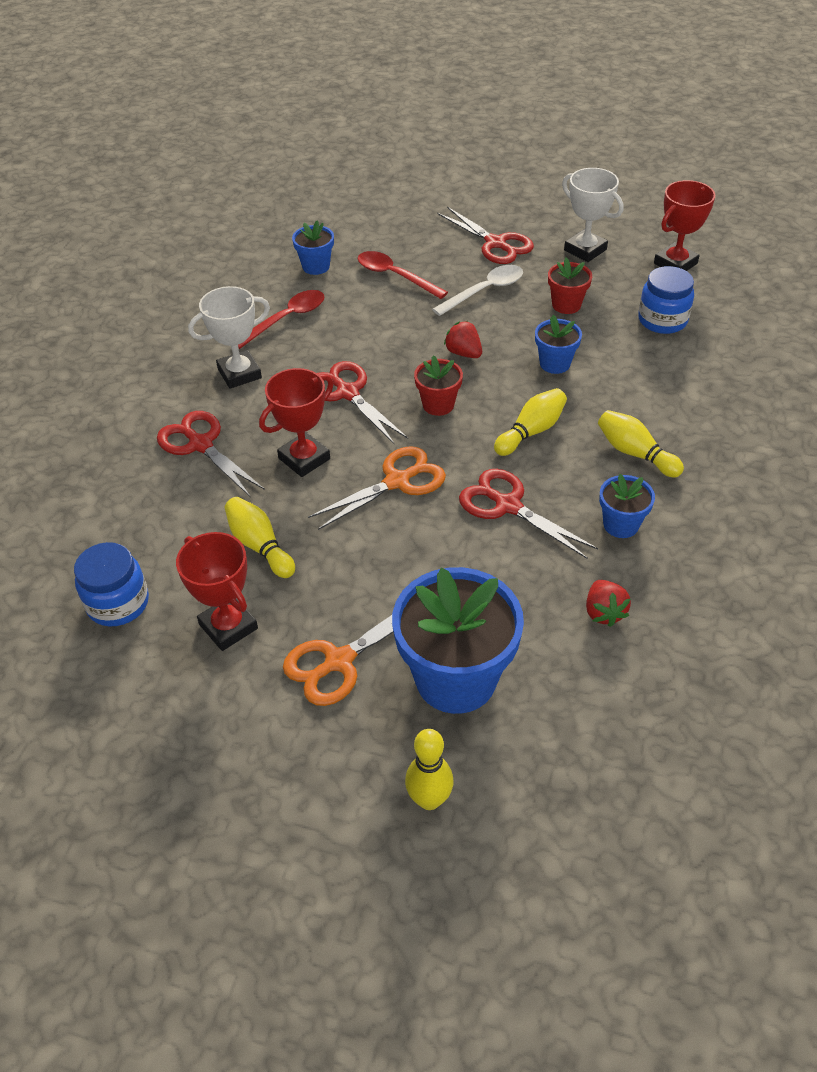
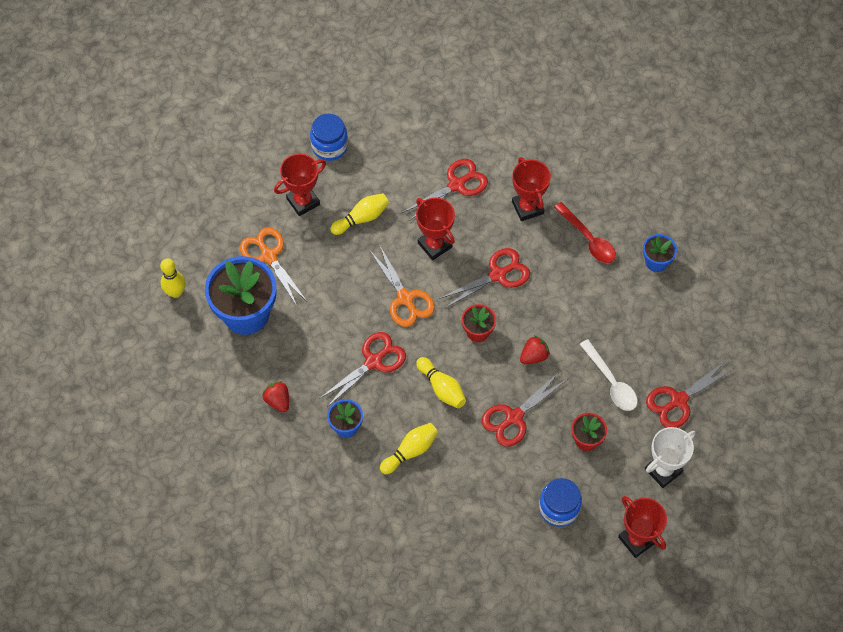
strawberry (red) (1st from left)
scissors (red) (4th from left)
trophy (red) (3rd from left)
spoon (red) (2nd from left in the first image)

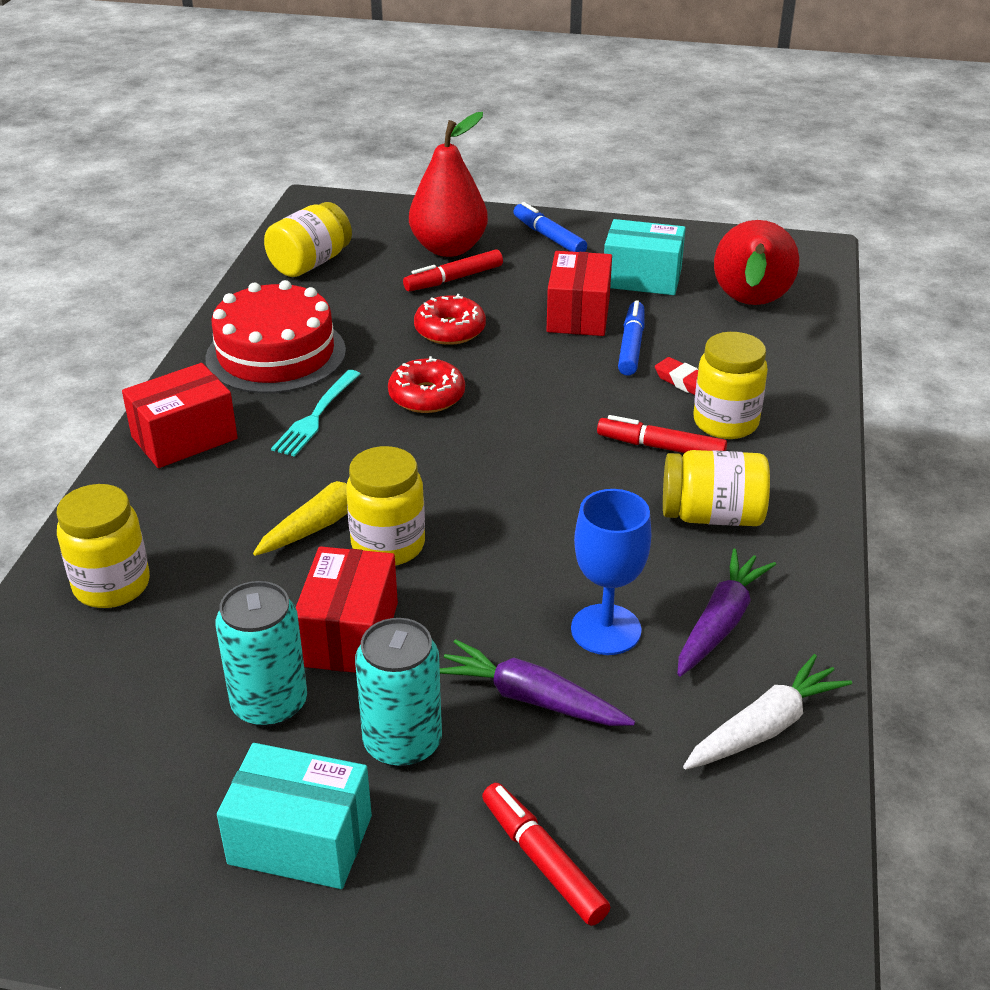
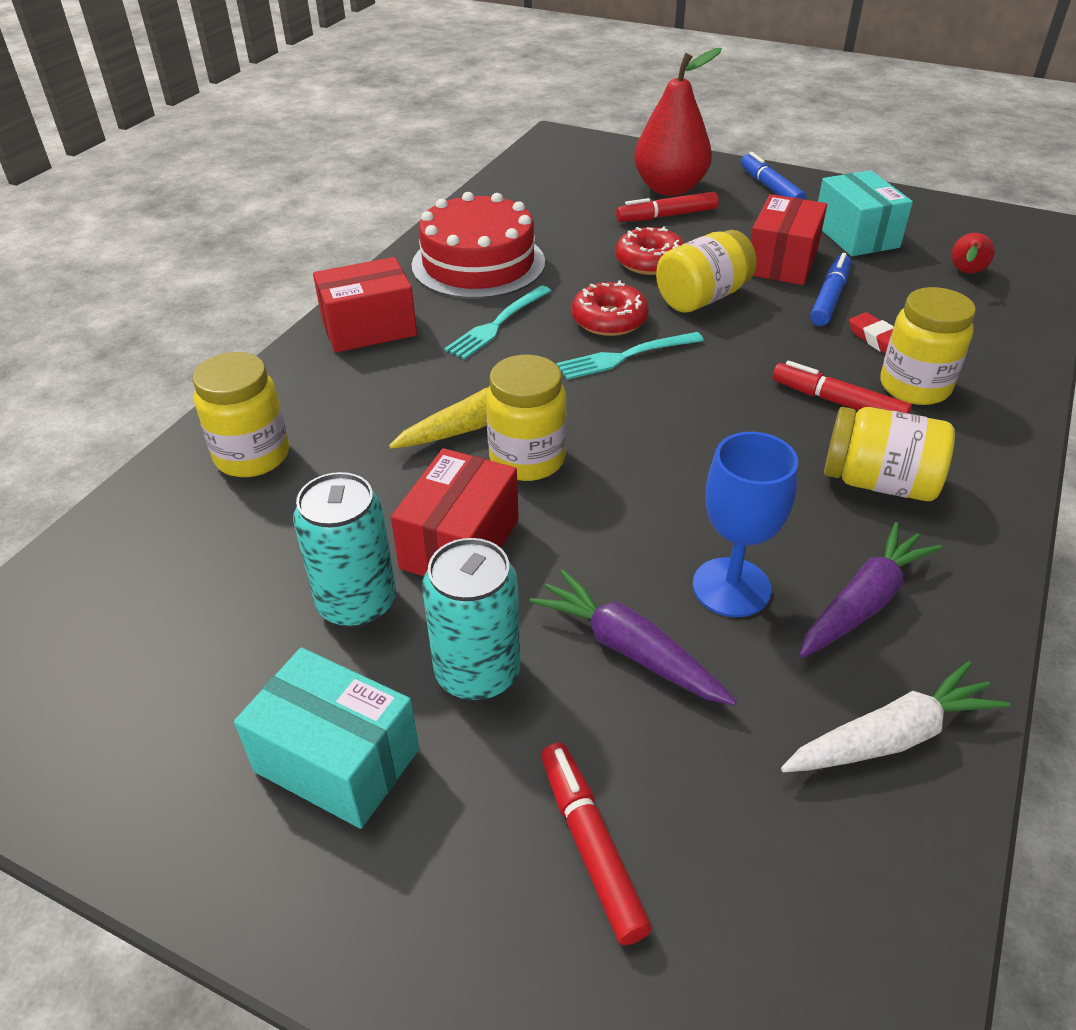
fork (turquoise) (2nd from left)
jar (yellow) (3rd from left)
box (turquoise) (2nd from left)
pear (red) (2nd from left)

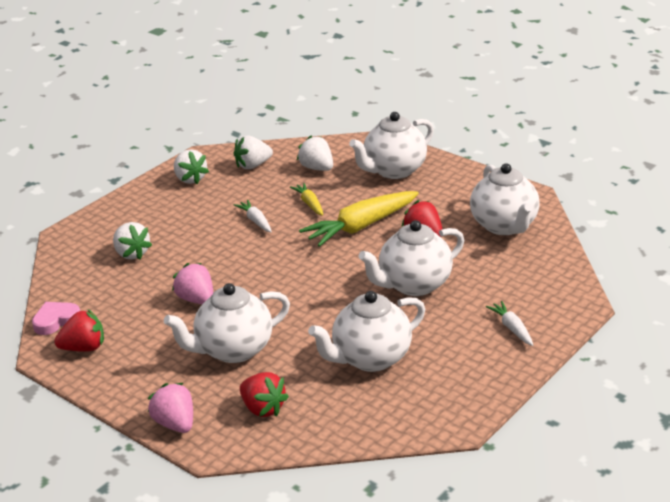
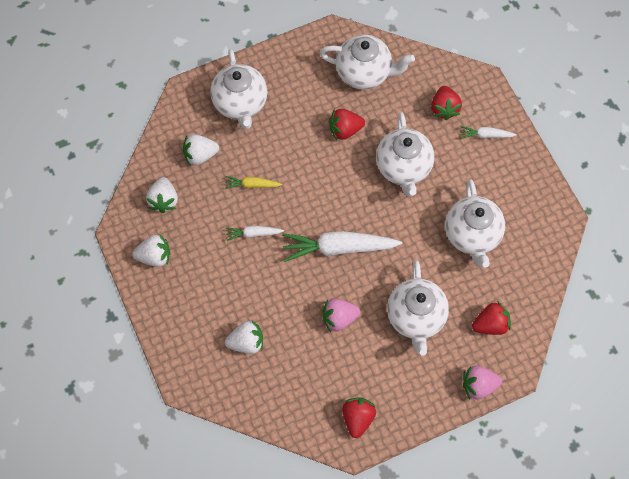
carrot (white) (2nd from left)
strawberry (red) (3rd from left)
heart (pink)
carrot (yellow) (2nd from left in the first image)

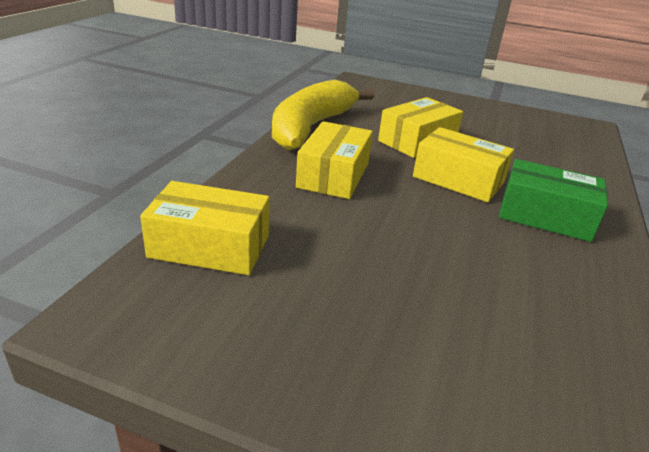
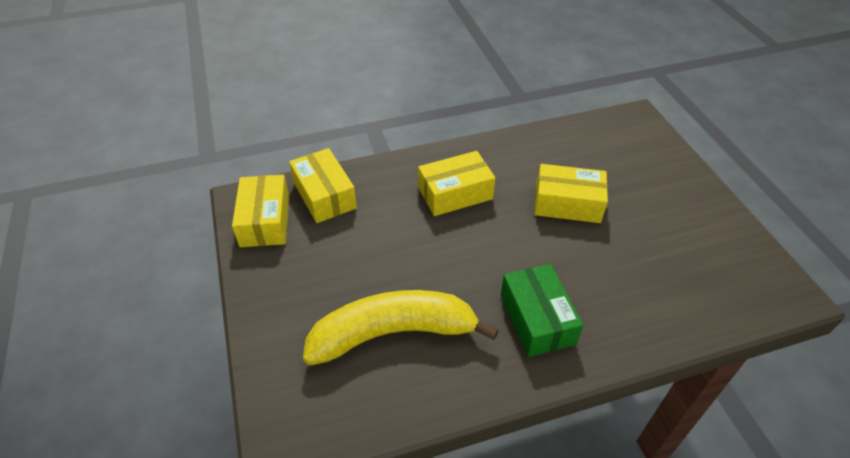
box (yellow) (1st from left)
banana (yellow)

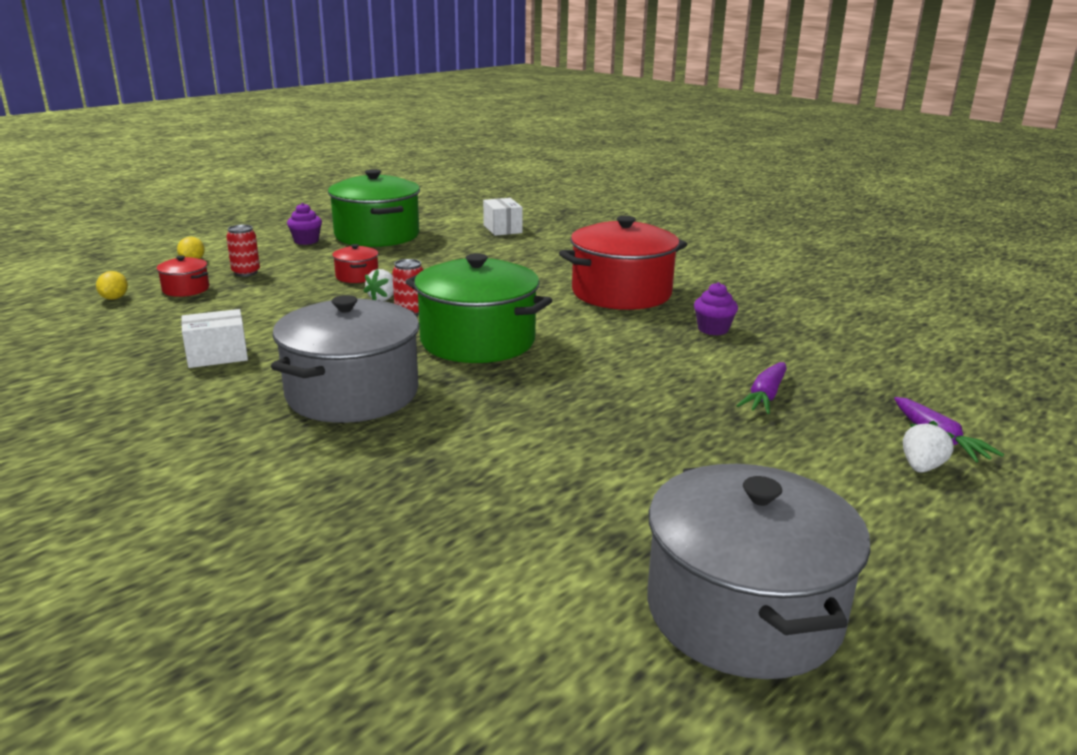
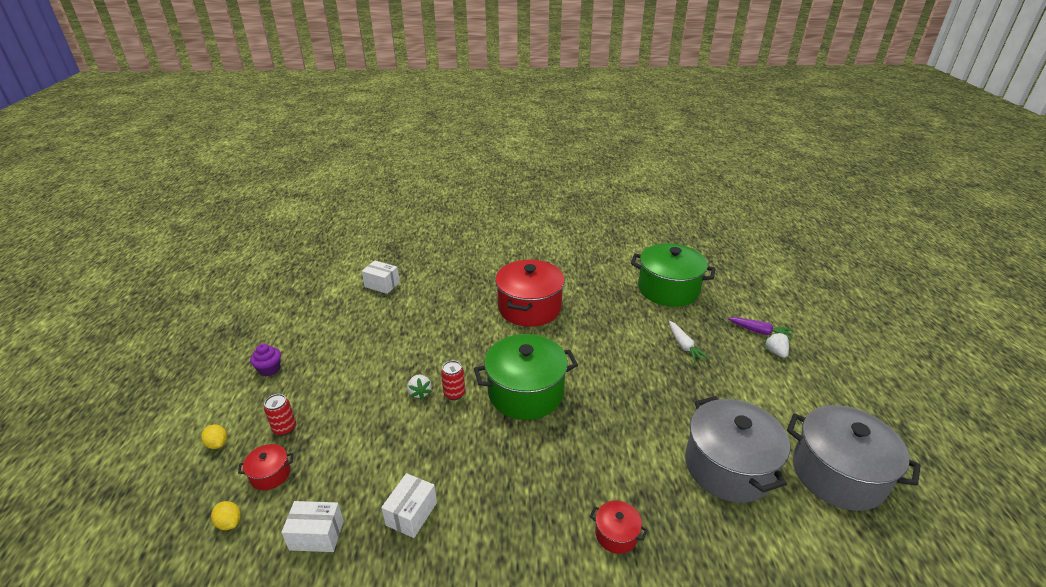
box (white) (1st from left)
pot (red) (3rd from left)
pot (green) (2nd from left)
carrot (white)
pot (grey) (1st from left)
cupcake (purple) (2nd from left in the first image)

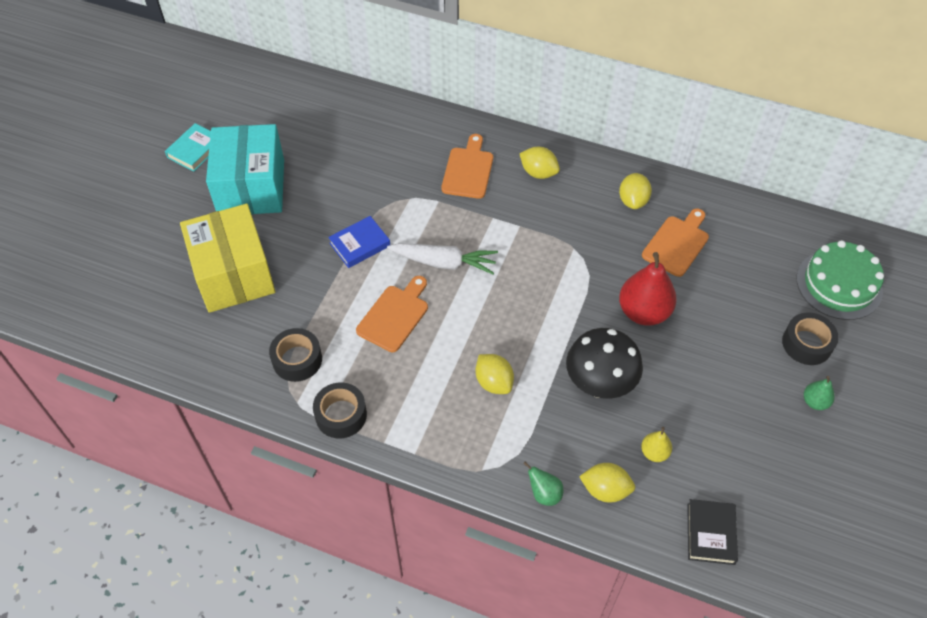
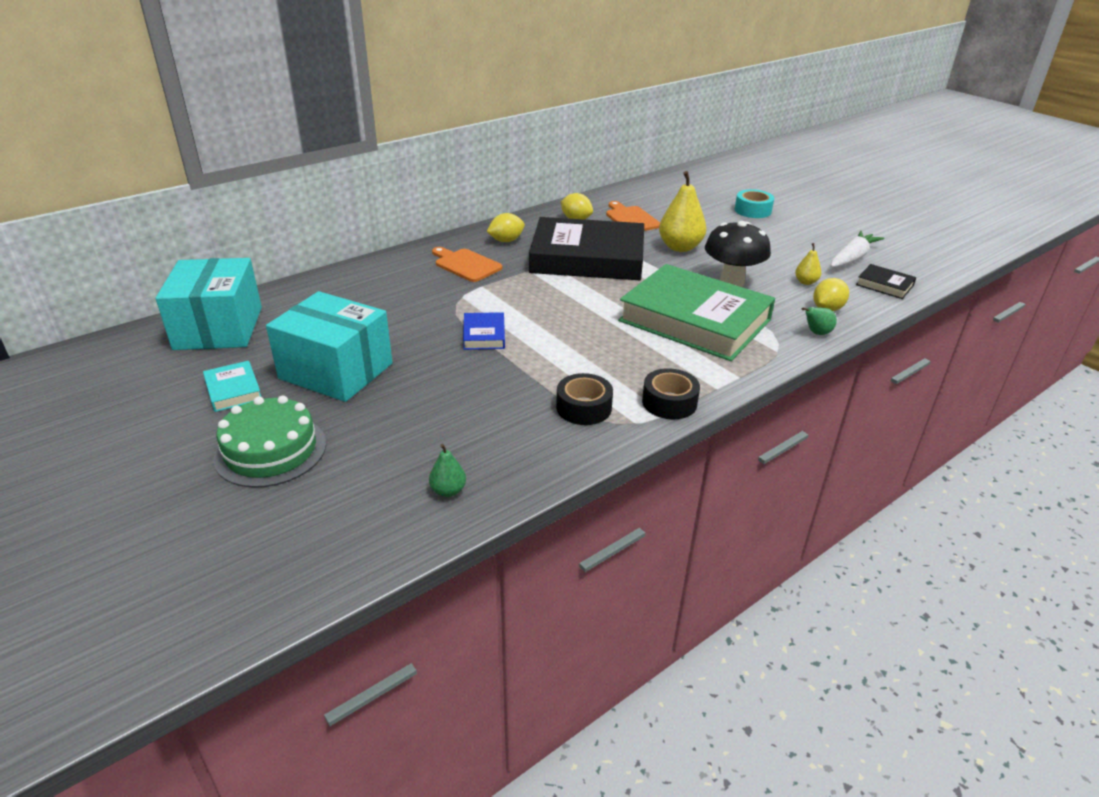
box (turquoise) (1st from left)
cake (green)
pear (green) (1st from left)
book (black) (1st from left)
book (green)
pear (yellow) (1st from left)
tape (turquoise)
carrot (white)
box (yellow)
cutting board (orange) (1st from left in the first image)

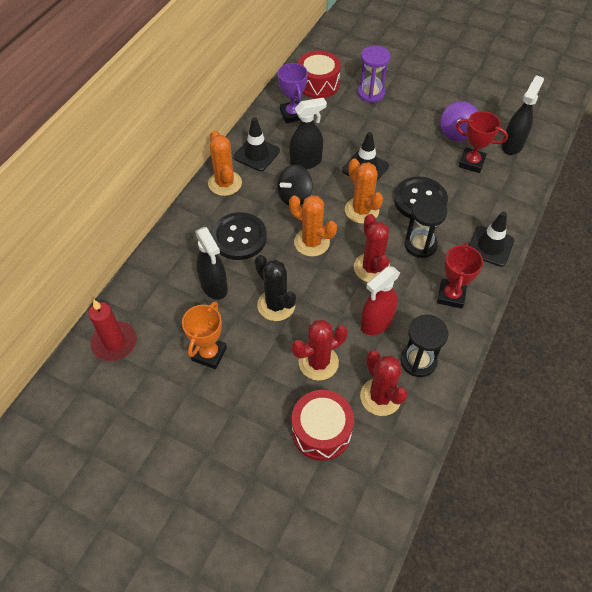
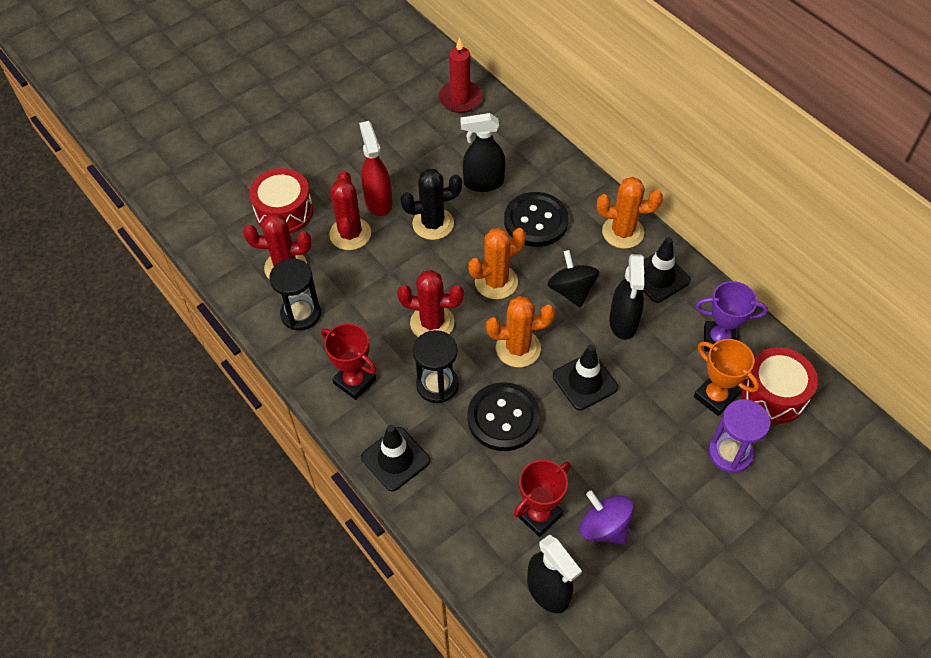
spray bottle (red)
trophy (orange)

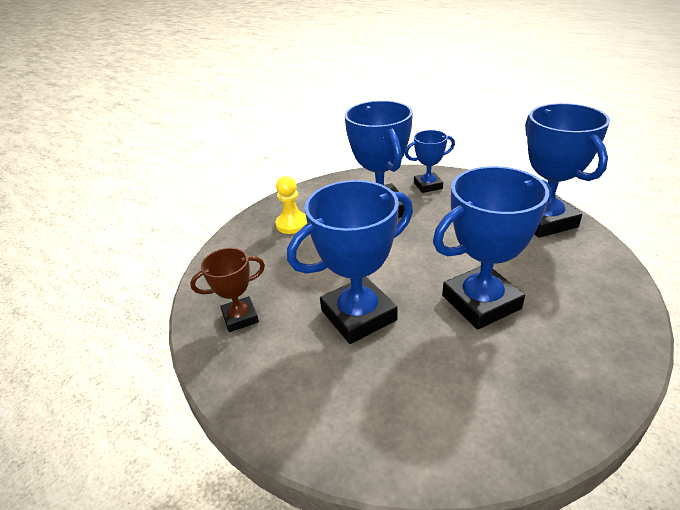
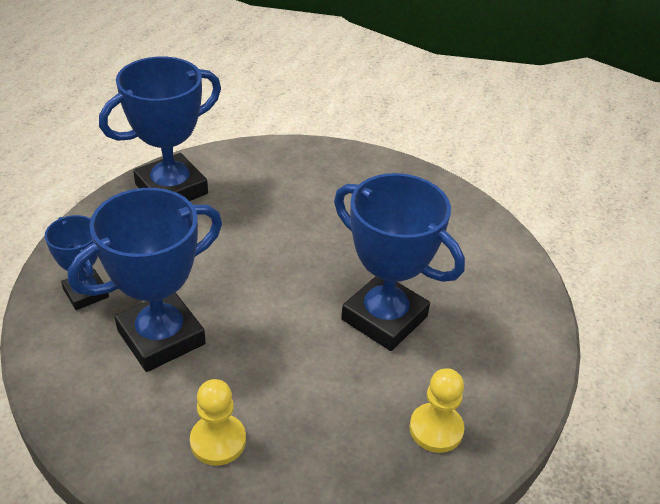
pawn (yellow) (2nd from left)
trophy (blue) (4th from left in the first image)

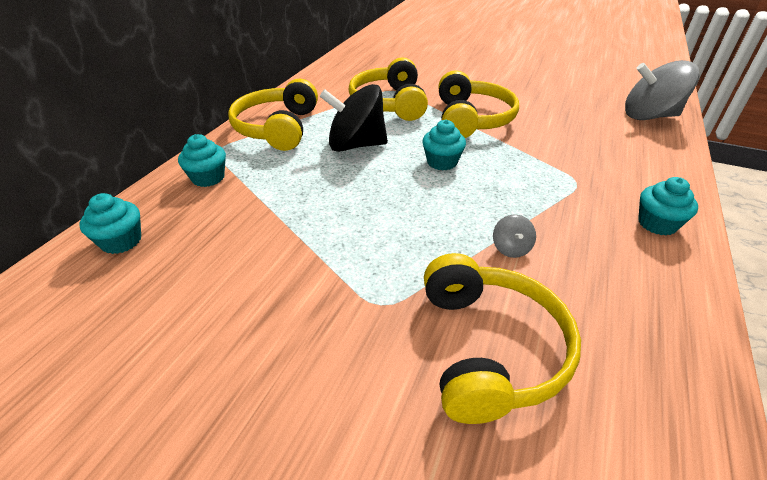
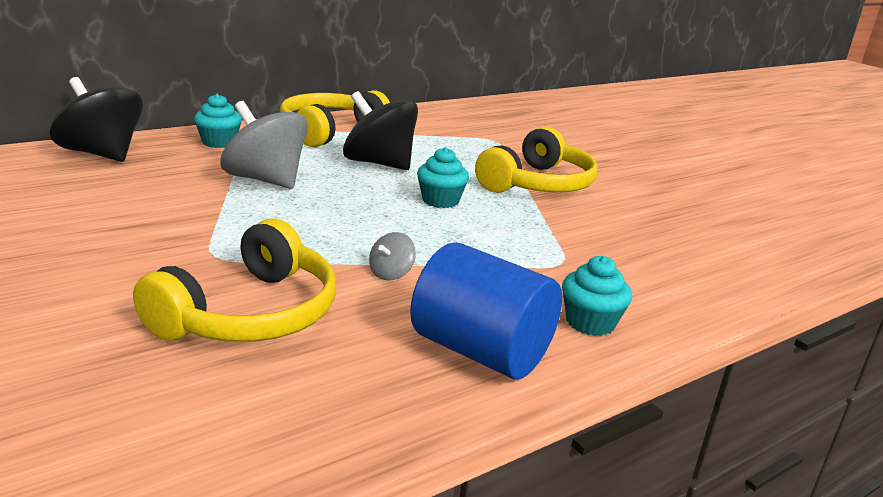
spinning top (black) (1st from left)
spinning top (grey) (1st from left)
cylinder (blue)
headphones (yellow) (2nd from left in the first image)

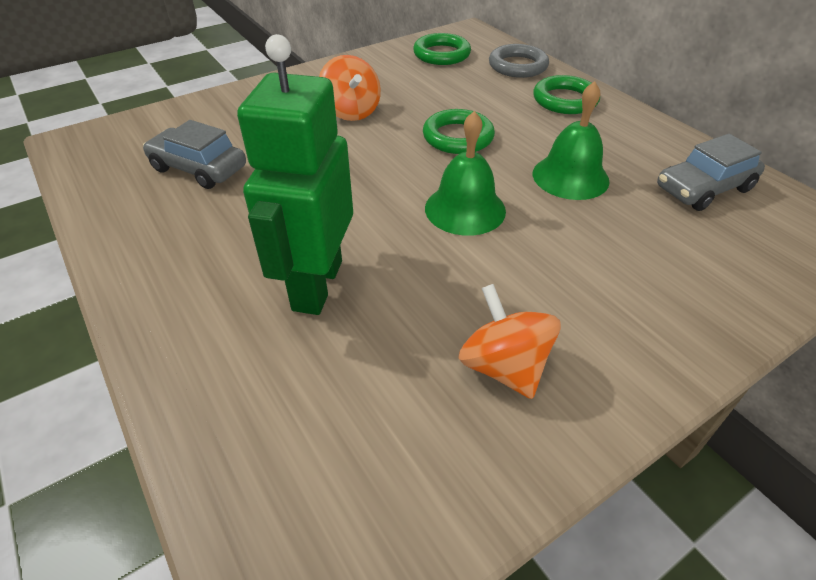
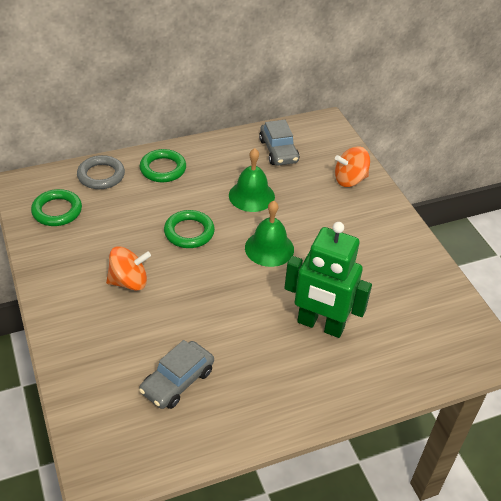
spinning top (orange) (2nd from left)

